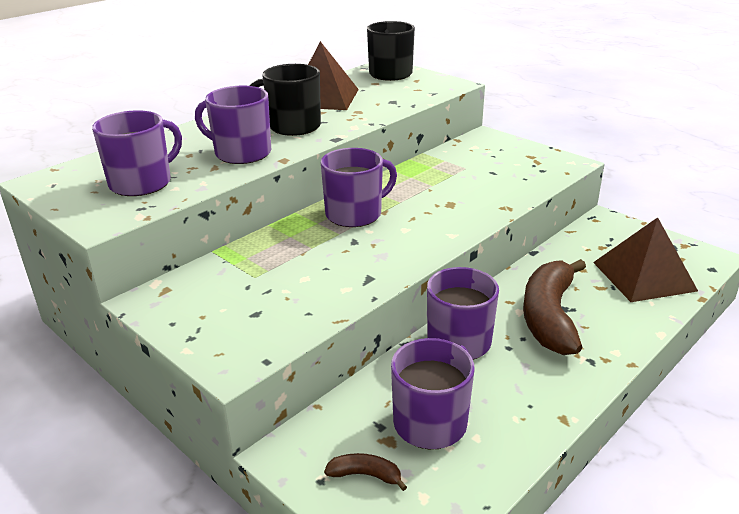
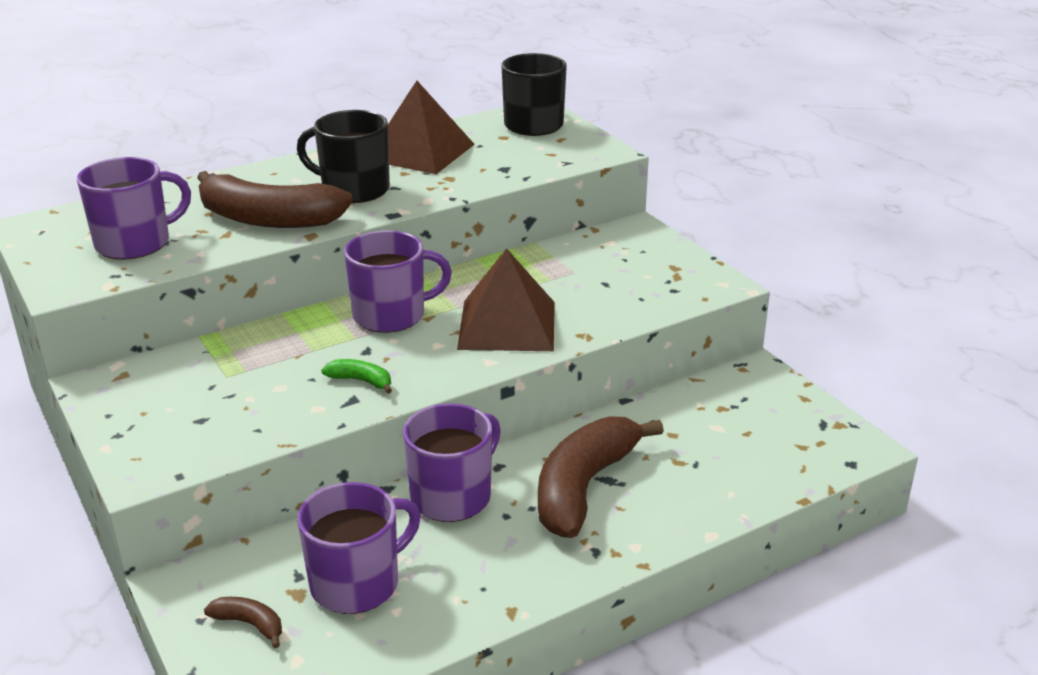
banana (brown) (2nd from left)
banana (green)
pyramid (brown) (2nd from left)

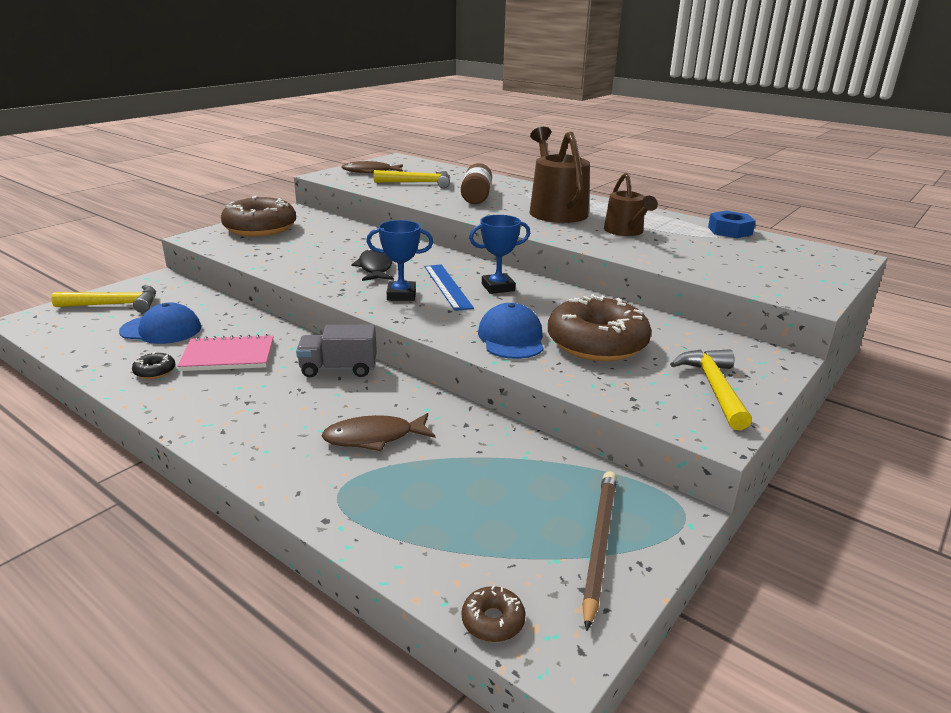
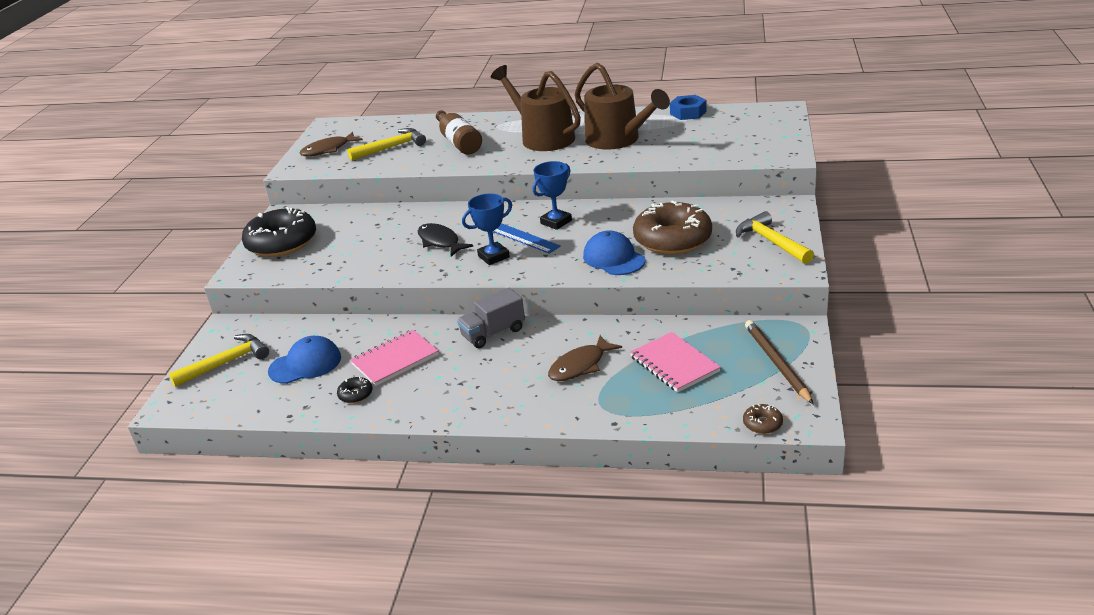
donut (black) (1st from left)
watering can (brown) (2nd from left)
notebook (pink) (2nd from left)

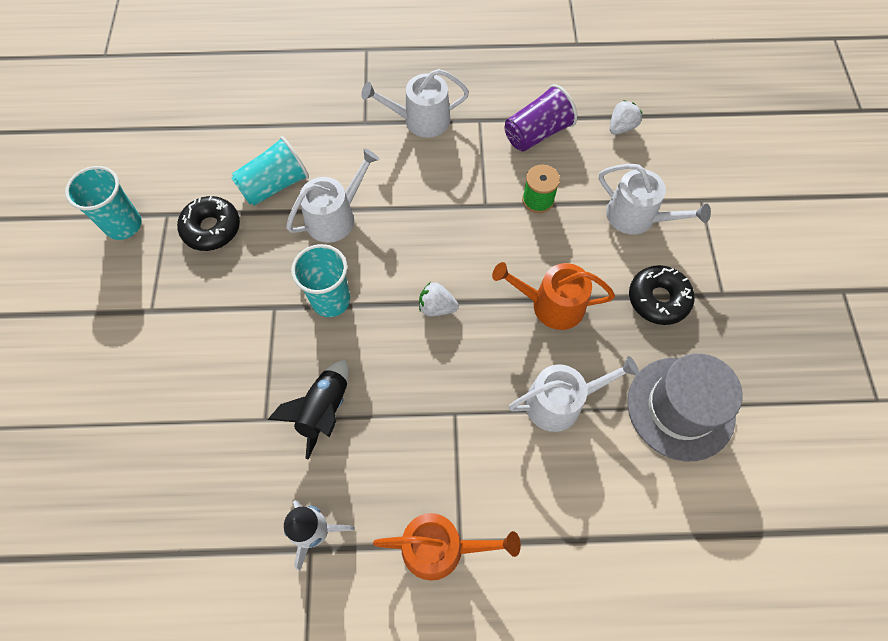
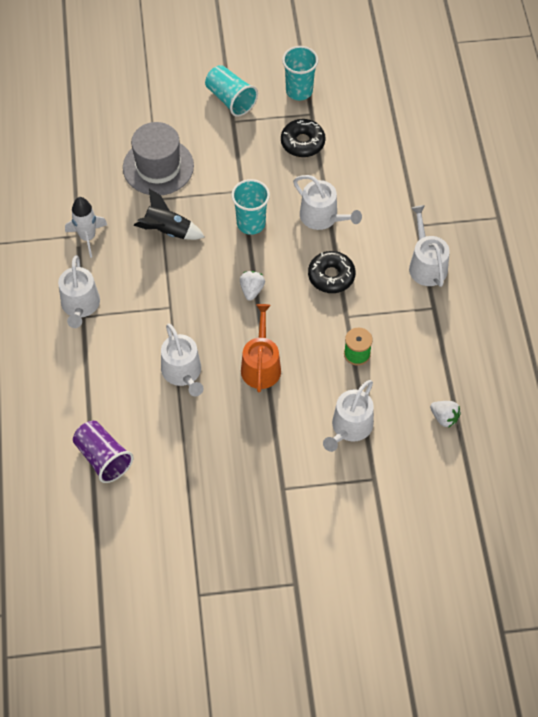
watering can (white) (1st from left)
cup (purple)
hat (grey)
cup (turquoise) (1st from left)
donut (black) (2nd from left)

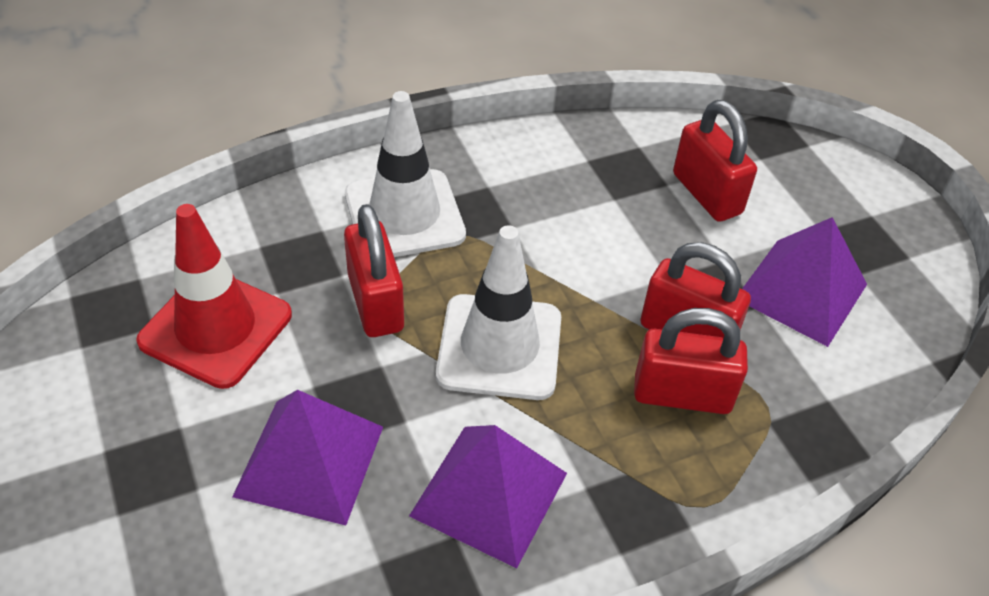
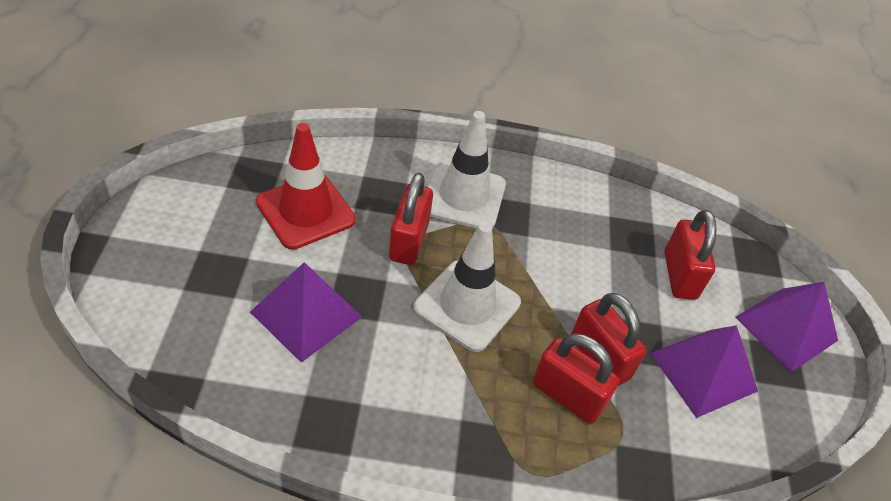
pyramid (purple) (3rd from left)

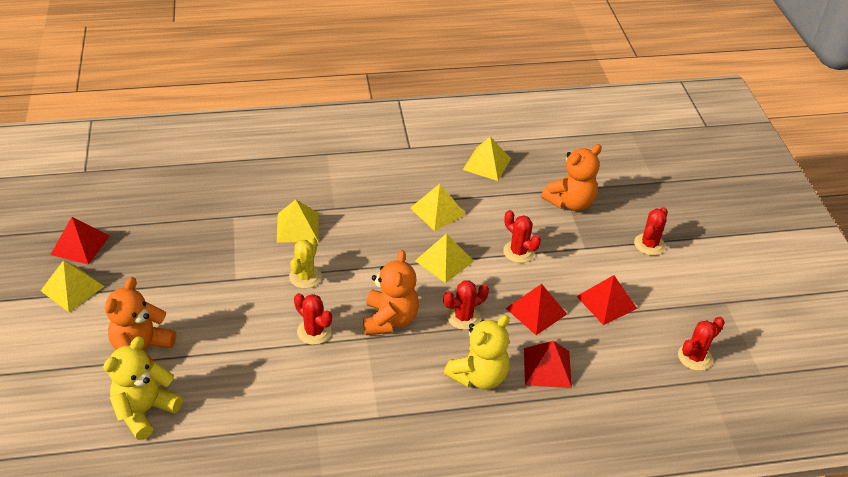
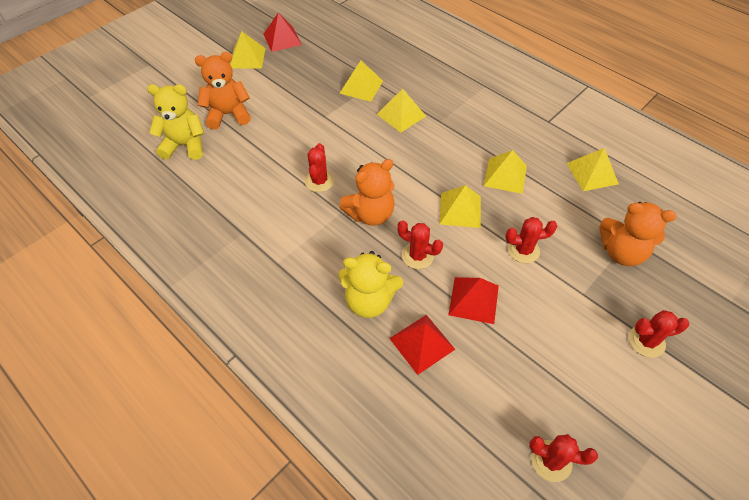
pyramid (yellow) (2nd from left)
cactus (red) (3rd from left)
cactus (yellow)
pyramid (red) (4th from left in the first image)

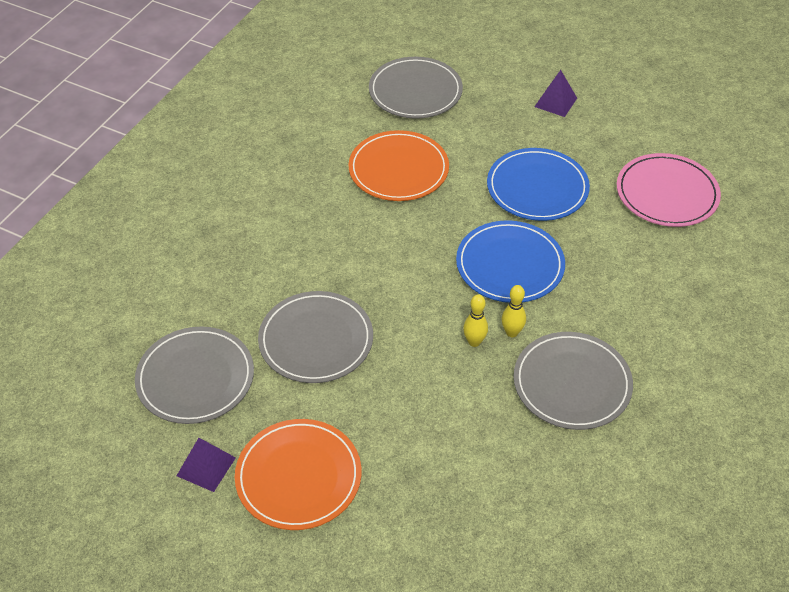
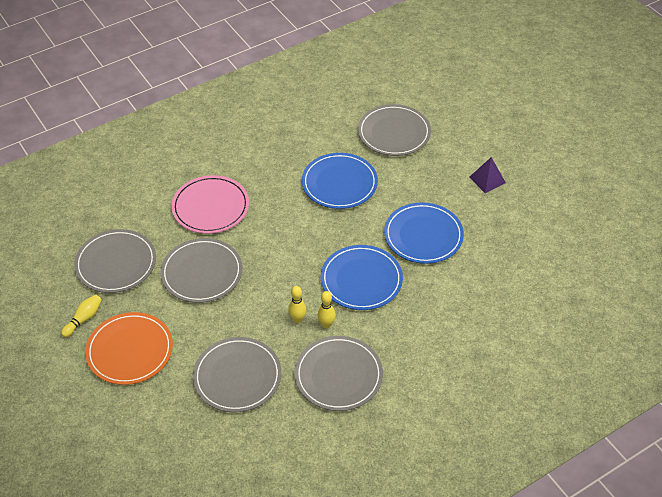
bowling pin (yellow) (1st from left)
plate (pink)
plate (grey) (3rd from left)
plate (blue) (1st from left)

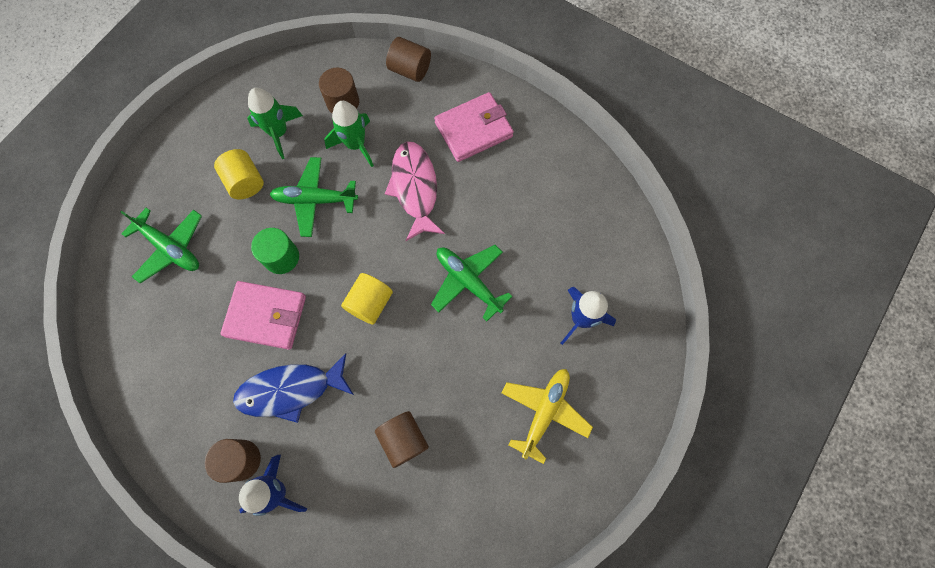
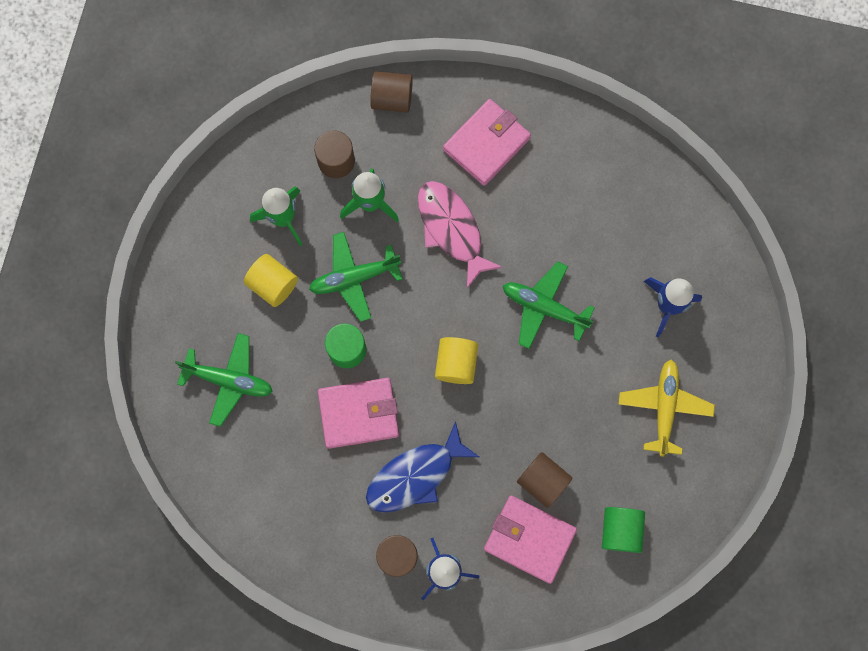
wallet (pink) (3rd from left)
cylinder (green) (2nd from left)

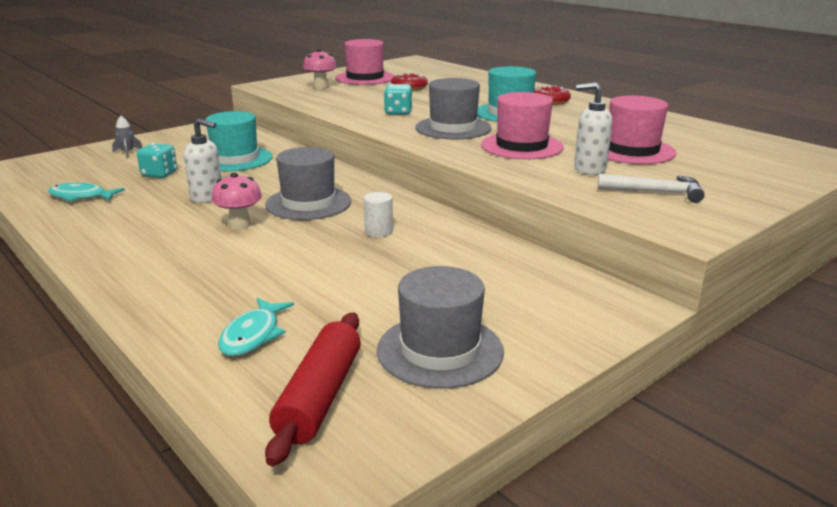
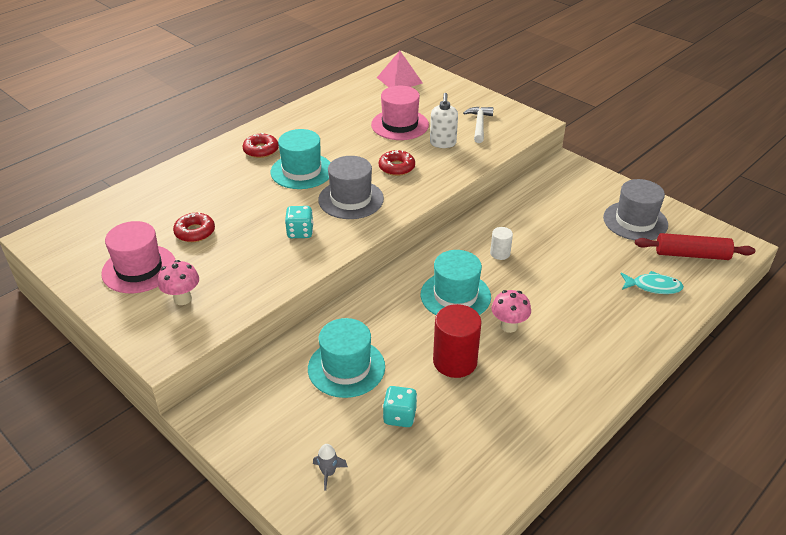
pyramid (pink)
donut (red) (3rd from left)
hat (turquoise) (3rd from left)
cylinder (red)
fish (turquoise) (1st from left in the first image)

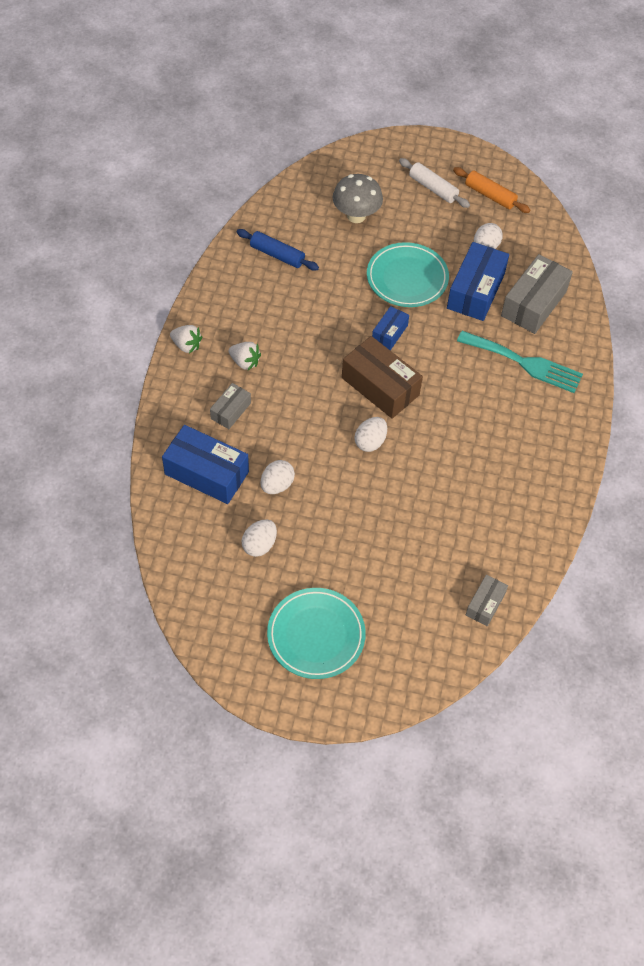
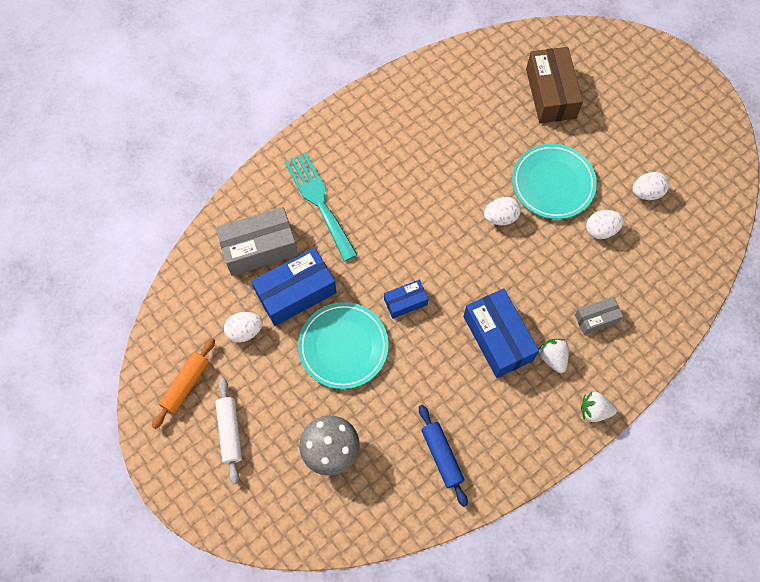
rolling pin (orange)
box (blue) (3rd from left)
plate (turquoise) (2nd from left)
box (brown)
strawberry (white) (2nd from left)
box (grey) (2nd from left in the first image)

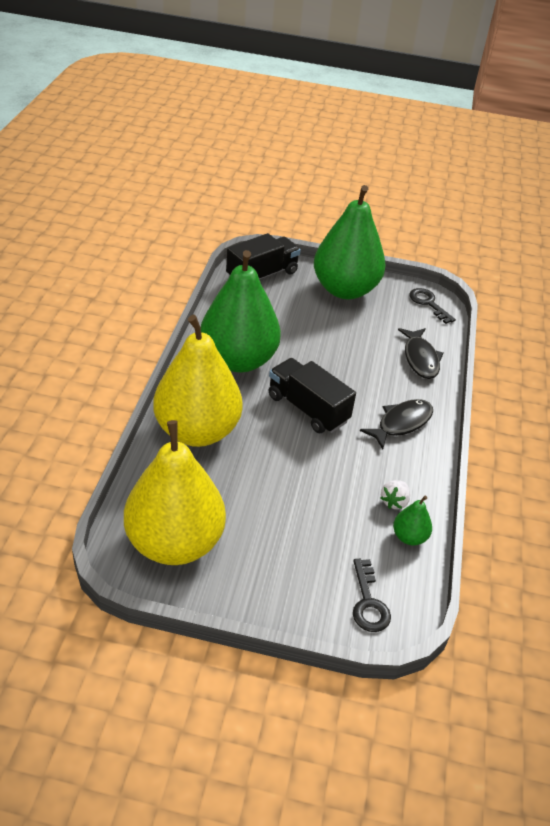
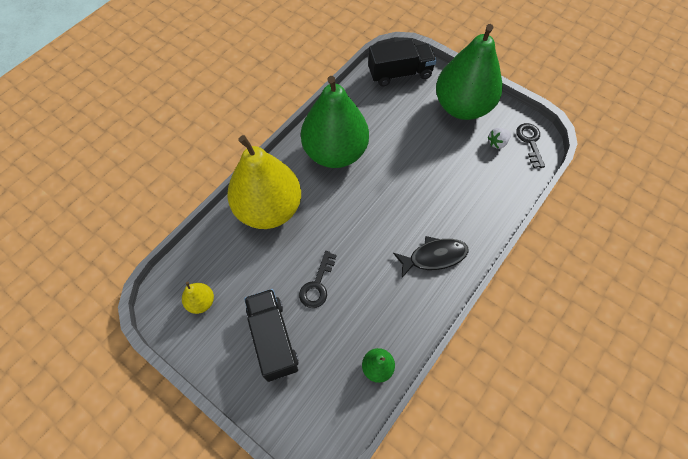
pear (yellow) (1st from left)
truck (black) (1st from left)
key (black) (1st from left)
strawberry (white)
fish (black) (2nd from left in the first image)

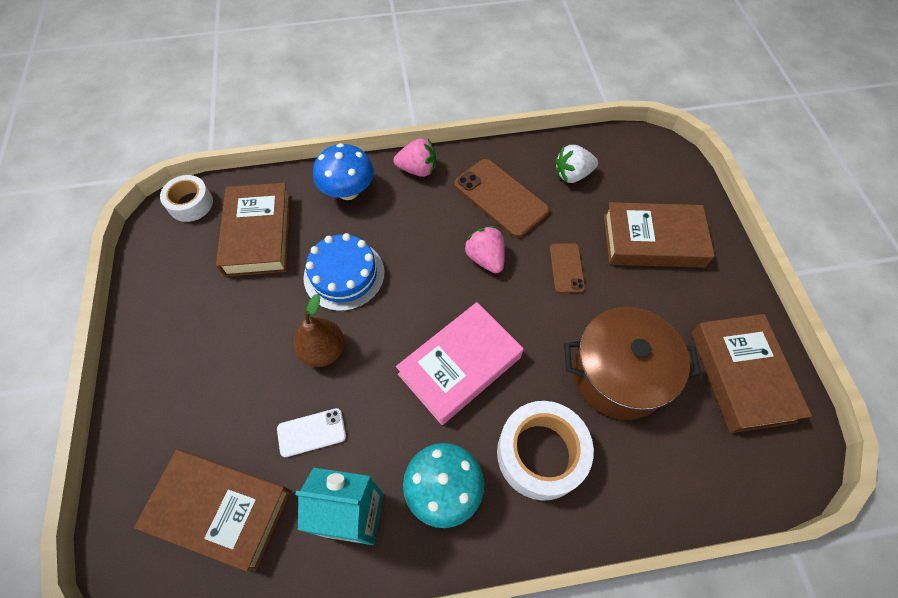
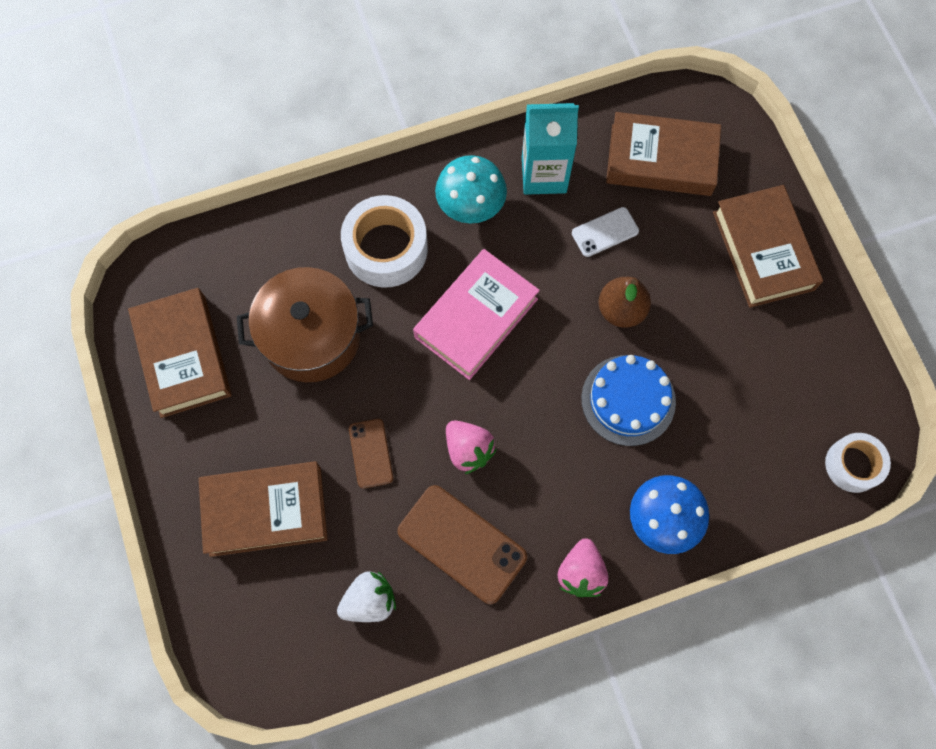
strawberry (pink) (2nd from left)
book (brown) (4th from left)

